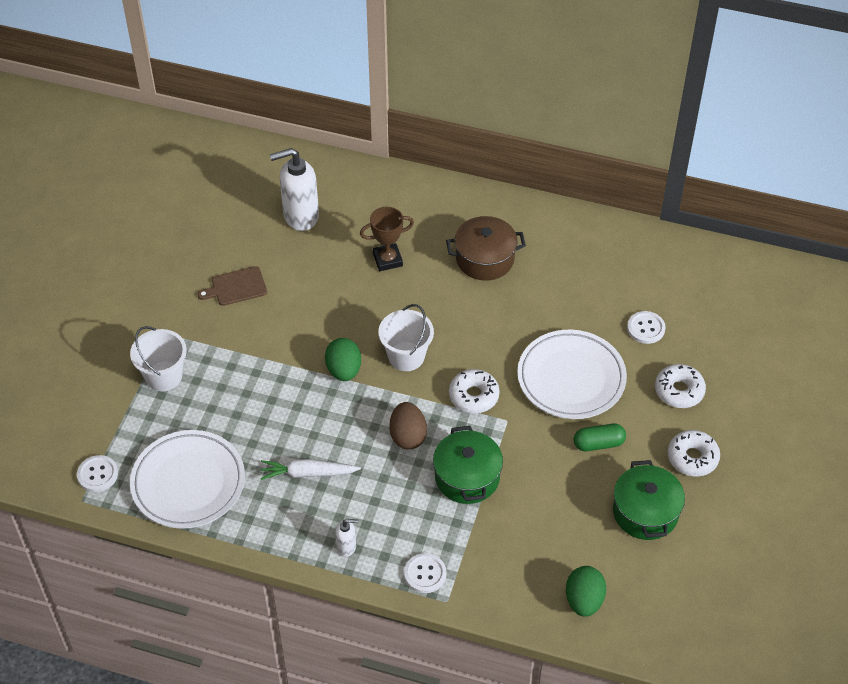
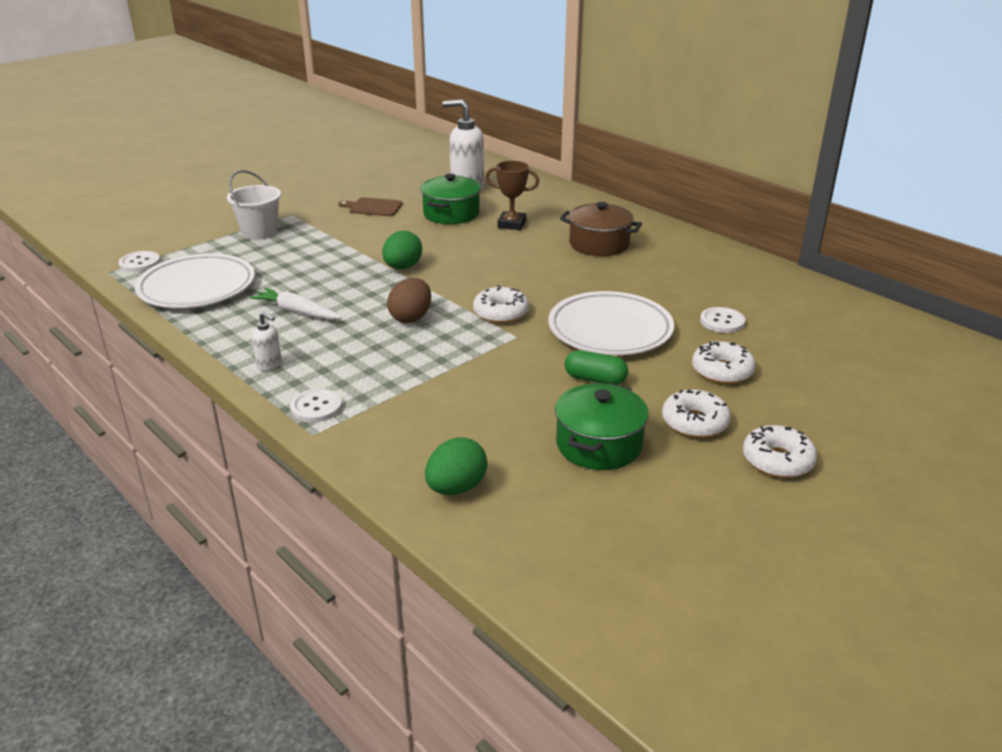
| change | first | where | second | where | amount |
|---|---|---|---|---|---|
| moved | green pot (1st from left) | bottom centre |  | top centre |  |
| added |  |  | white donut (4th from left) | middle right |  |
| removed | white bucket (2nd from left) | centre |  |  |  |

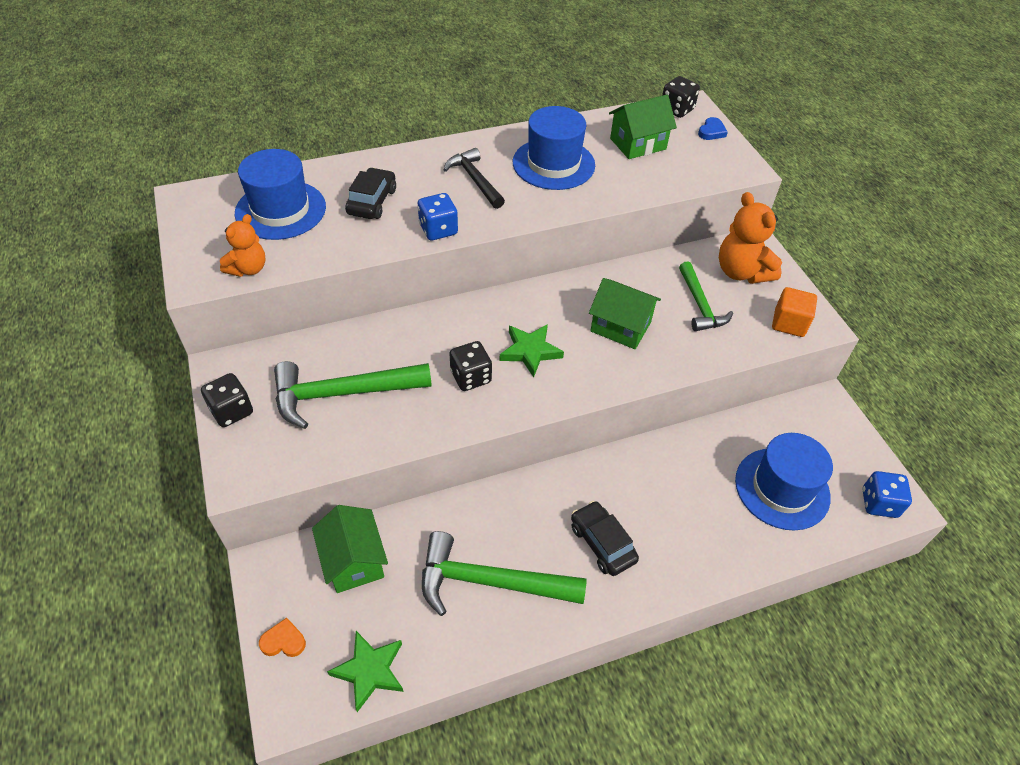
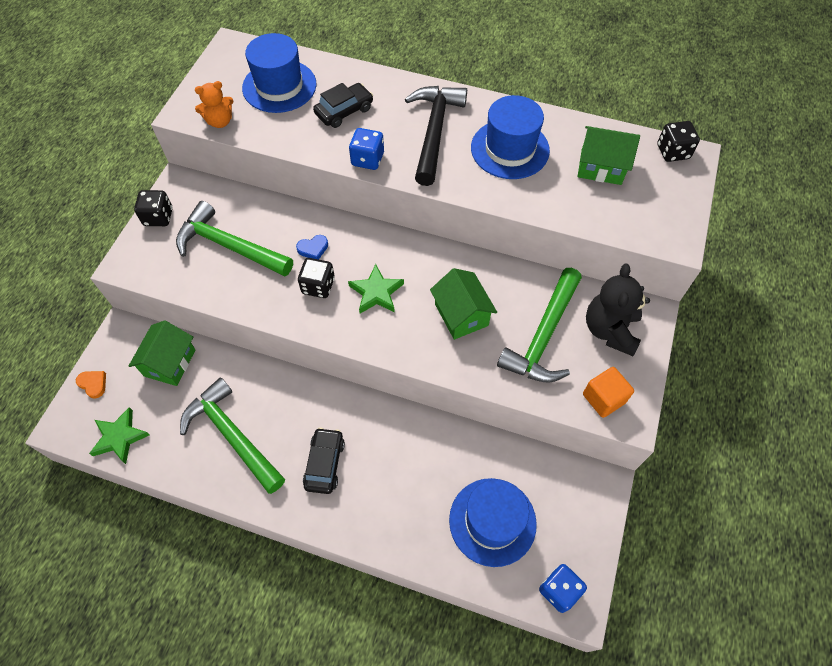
| change | first | where | second | where | amount |
|---|---|---|---|---|---|
| moved | blue heart | top right |  | centre |  |
| resized | black hammer | top centre |  | top centre | x1.58 |
| resized | green hammer (3rd from left) | middle right |  | centre | x1.58 |
| recoloured | orange teddy bear (2nd from left) | top right | black teddy bear | middle right |  |

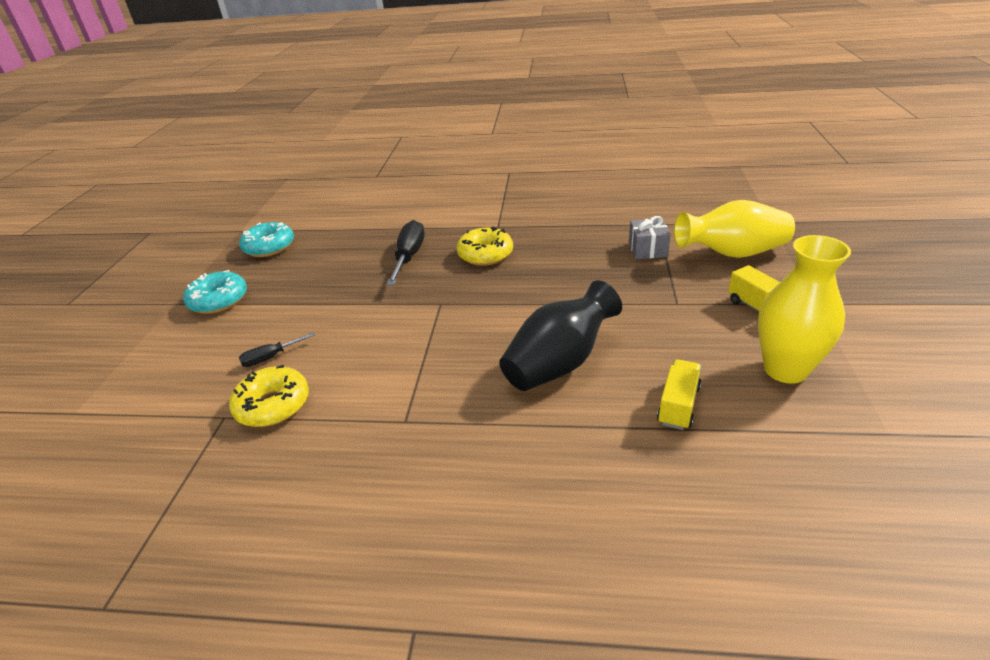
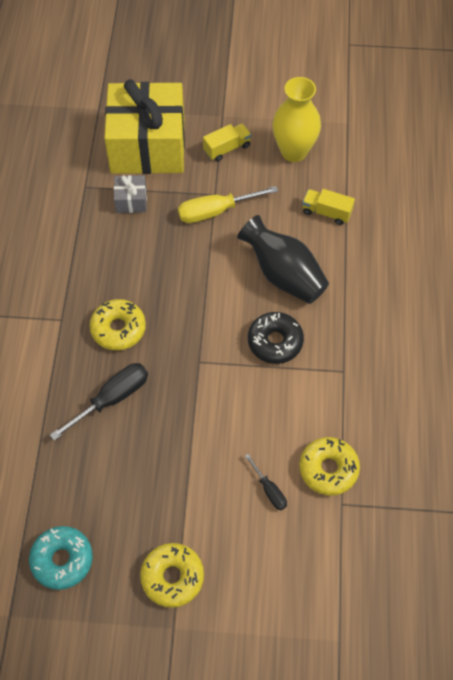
| change | first | where | second | where | amount |
|---|---|---|---|---|---|
| turned | black screwdriver (2nd from left in the first image) | centre | black screwdriver (1st from left) | middle left | 135 degrees clockwise |
| replaced | yellow vase (1st from left) | middle right | yellow gift | top left |  |
| recoloured | turquoise donut (1st from left) | middle left | yellow donut (2nd from left) | bottom centre |  |
| added |  |  | yellow screwdriver | top centre |  |
| added |  |  | black donut | centre |  |

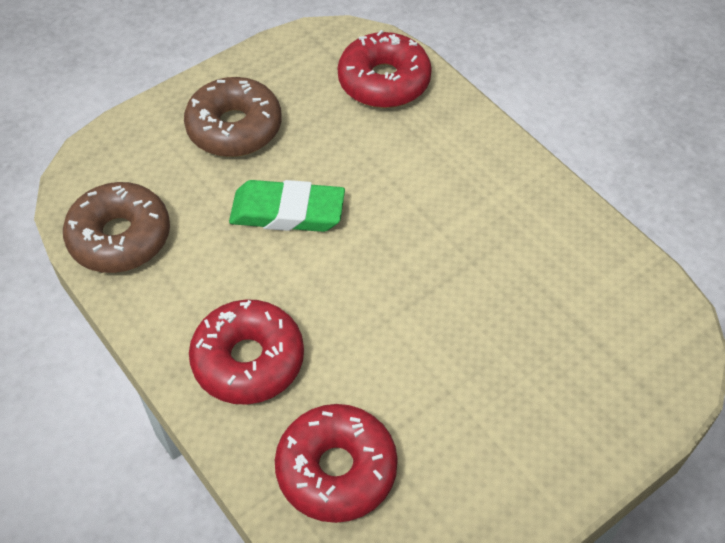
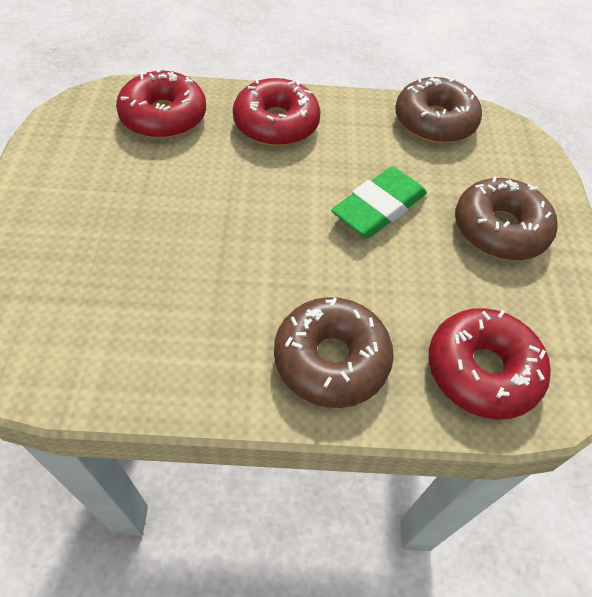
| change | first | where | second | where | amount |
|---|---|---|---|---|---|
| added |  |  | brown donut (1st from left) | centre |  |

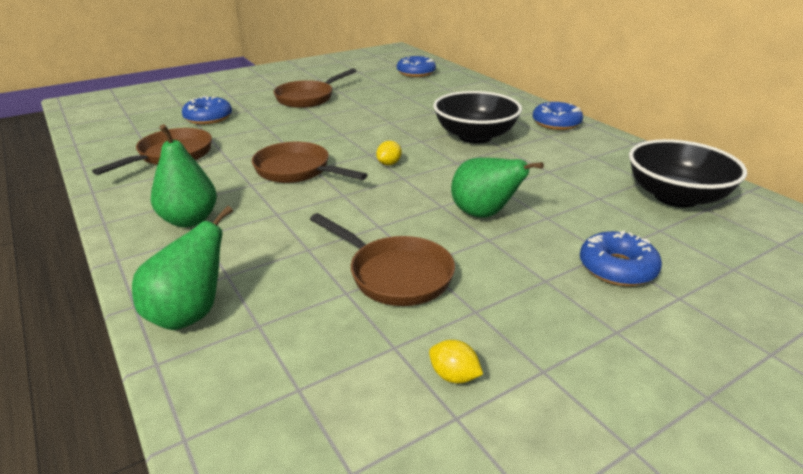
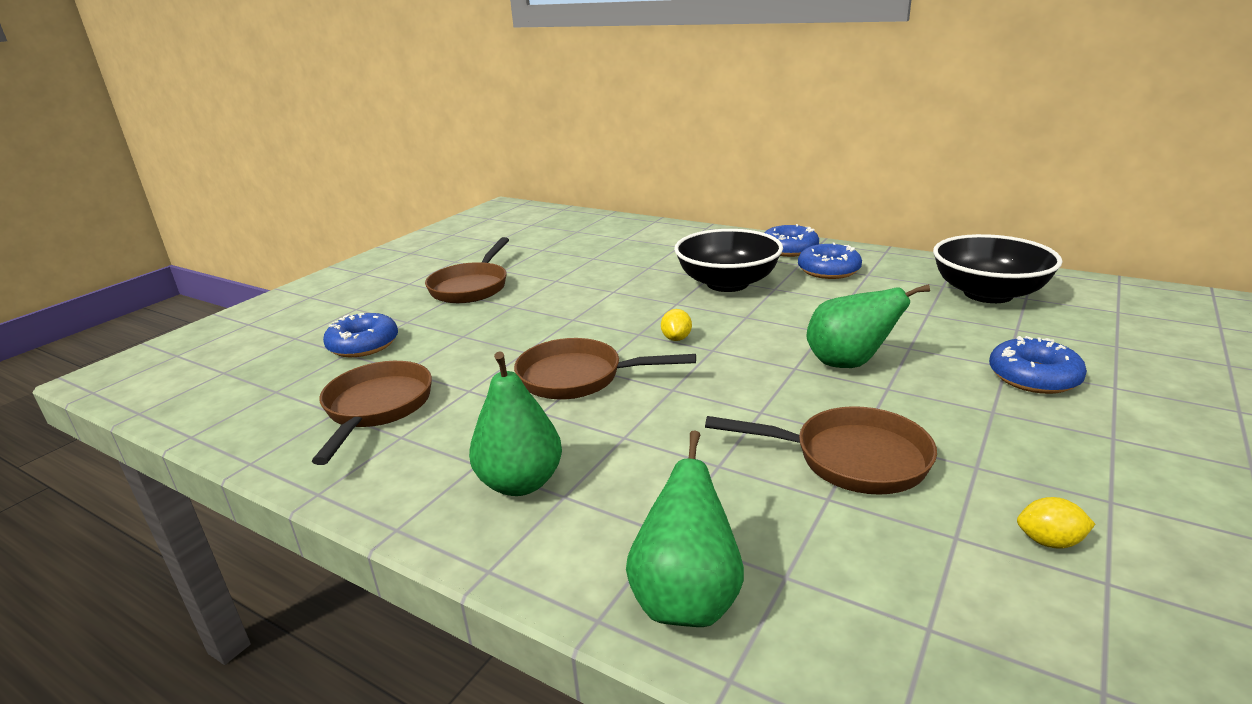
| change | first | where | second | where | amount |
|---|---|---|---|---|---|
| moved | blue donut (2nd from left in the first image) | top centre | blue donut (3rd from left) | centre |  |

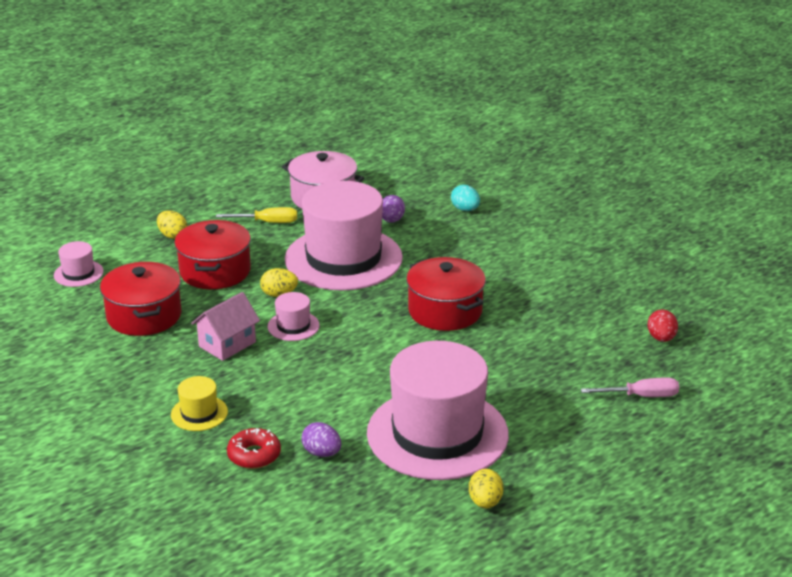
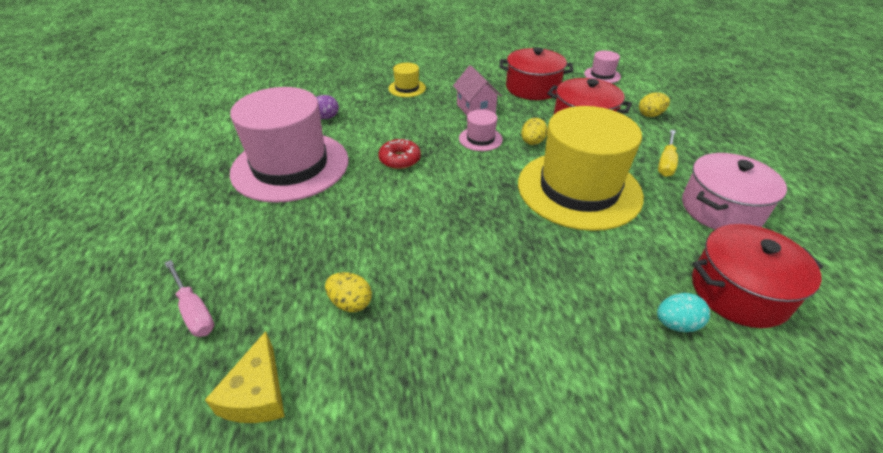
| change | first | where | second | where | amount |
|---|---|---|---|---|---|
| turned | pink screwdriver | bottom right |  | middle left | 60 degrees counterclockwise |
| replaced | red egg | middle right | yellow cheese | bottom left |  |
| moved | yellow egg (3rd from left in the first image) | bottom centre | yellow egg (1st from left) | centre |  |
| moved | red donut | bottom left |  | centre |  |
| recoloured | pink hat (3rd from left) | centre | yellow hat (2nd from left) | centre |  |
| moved | red pot (3rd from left) | centre |  | middle right |  |
| removed | purple egg (2nd from left) | centre |  |  |  |

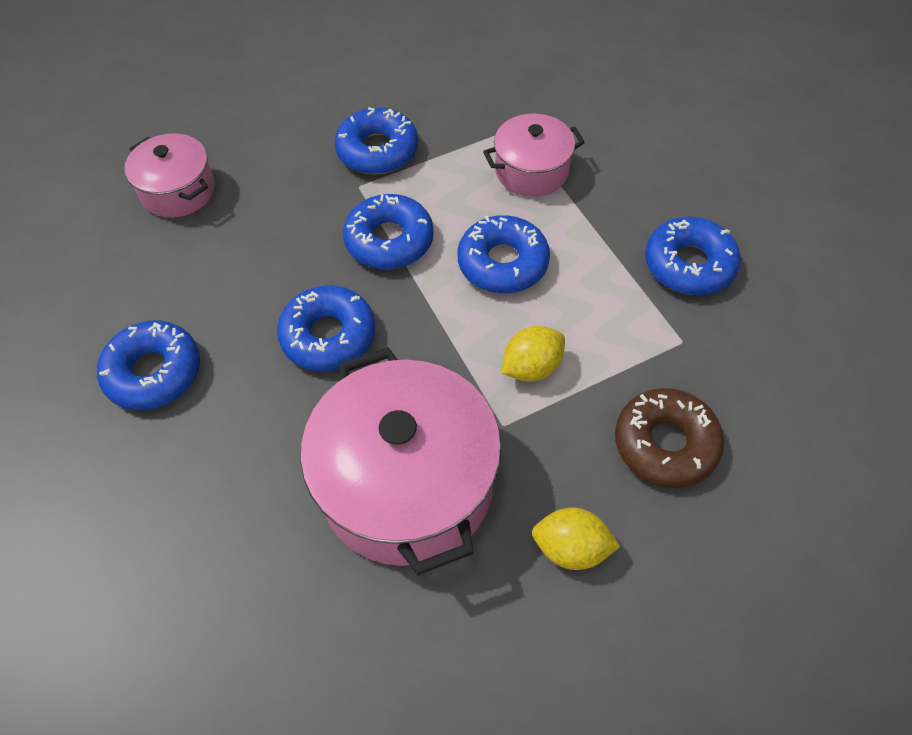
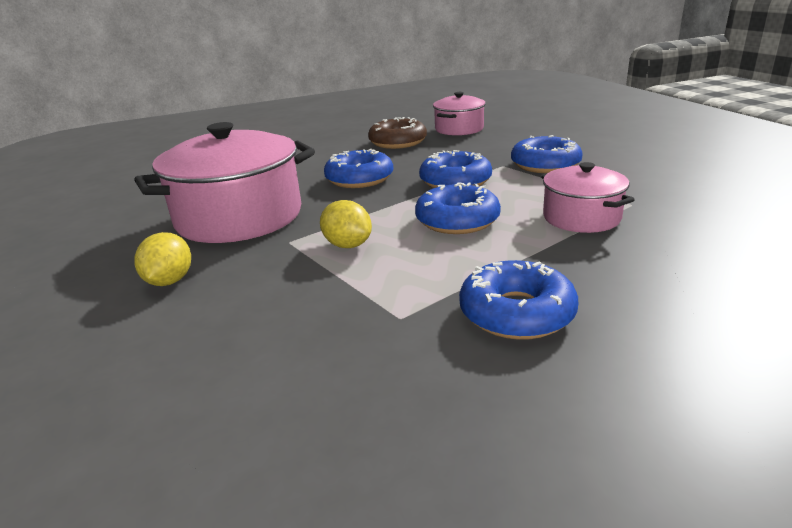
| change | first | where | second | where | amount |
|---|---|---|---|---|---|
| moved | brown donut | middle right |  | top centre |  |
| removed | blue donut (1st from left) | middle left |  |  |  |

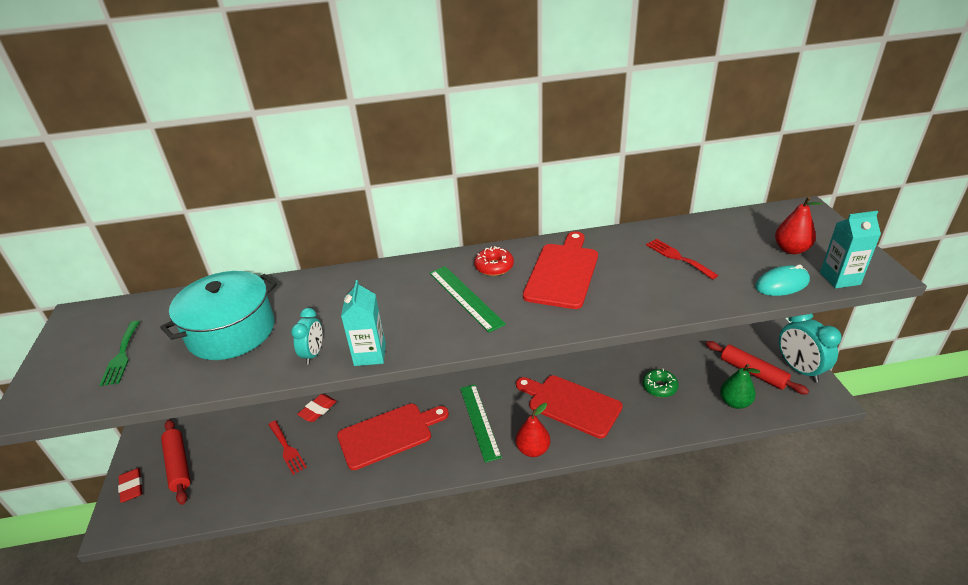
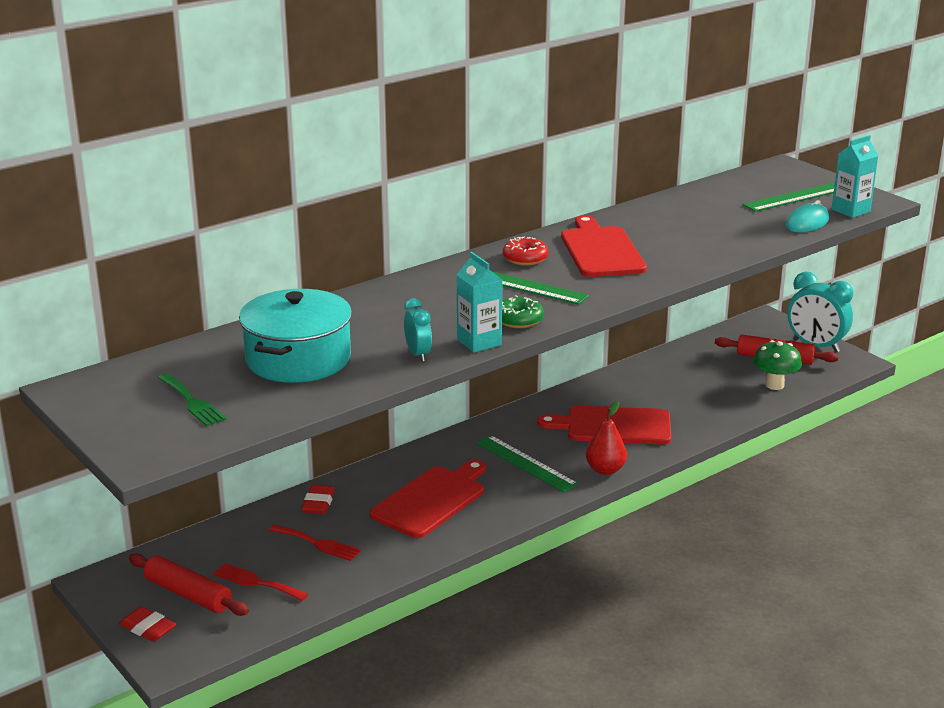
| change | first | where | second | where | amount |
|---|---|---|---|---|---|
| moved | red fork (2nd from left in the first image) | middle right | red fork (1st from left) | bottom left |  |
| moved | green donut | middle right |  | centre |  |
| replaced | red pear (2nd from left) | middle right | green ruler (3rd from left) | top right |  |
| replaced | green pear | middle right | green mushroom | middle right |  |

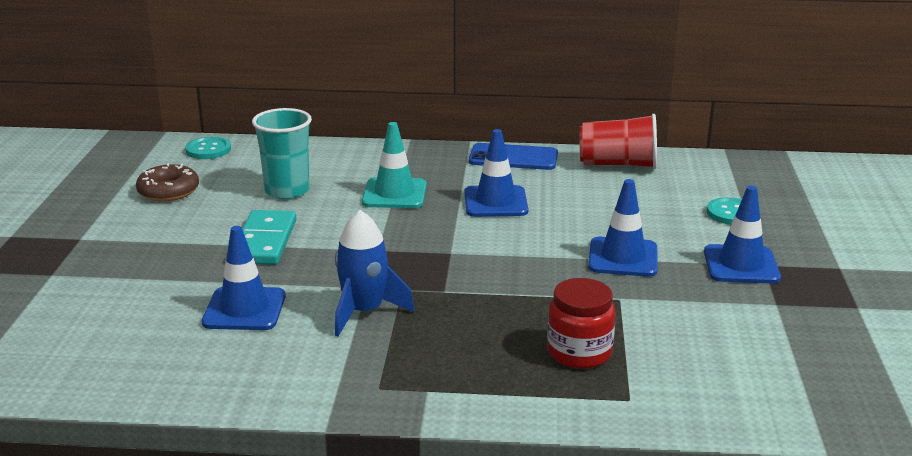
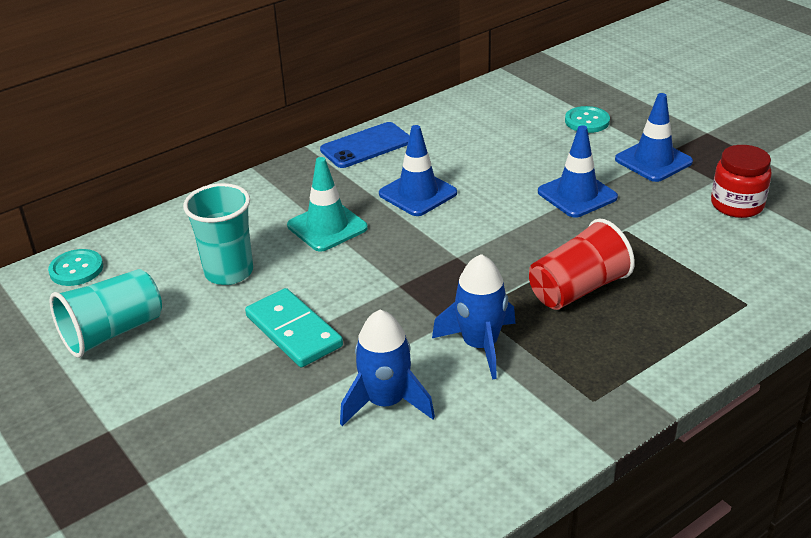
| change | first | where | second | where | amount |
|---|---|---|---|---|---|
| replaced | brown donut | middle left | turquoise cup (1st from left) | middle left |  |
| replaced | blue traffic cone (1st from left) | middle left | blue rocket (1st from left) | bottom centre |  |
| moved | red cup | top right |  | middle right |  |
| moved | red jar | bottom centre |  | middle right |  |

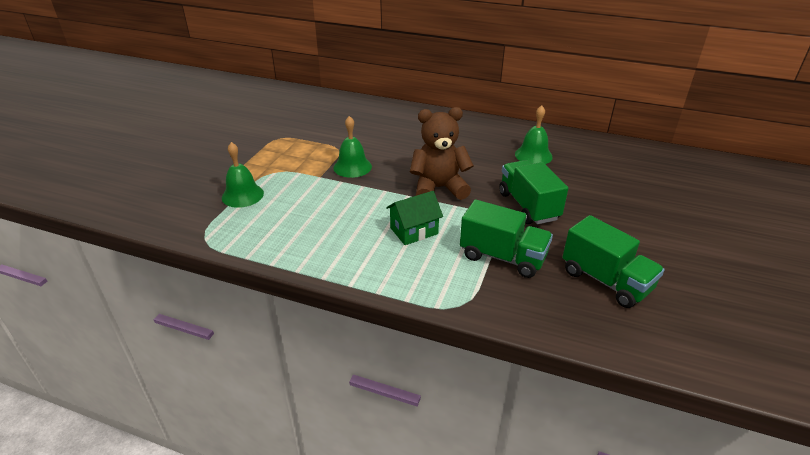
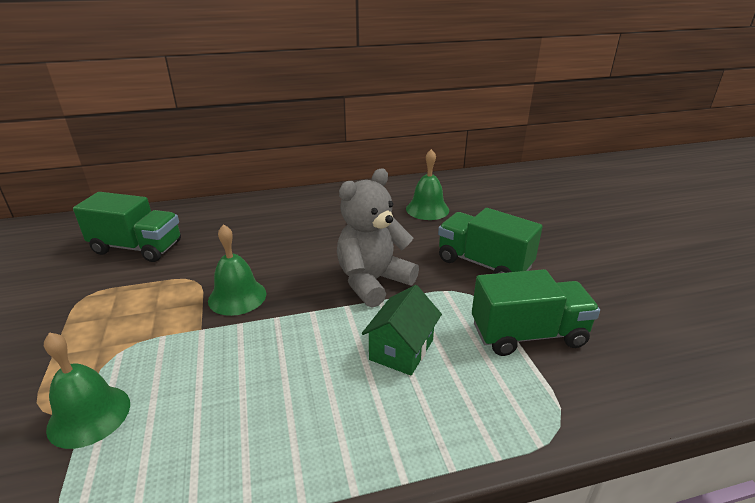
| change | first | where | second | where | amount |
|---|---|---|---|---|---|
| moved | green truck (3rd from left in the first image) | middle right | green truck (1st from left) | middle left |  |
| recoloured | brown teddy bear | centre | grey teddy bear | centre |  |

